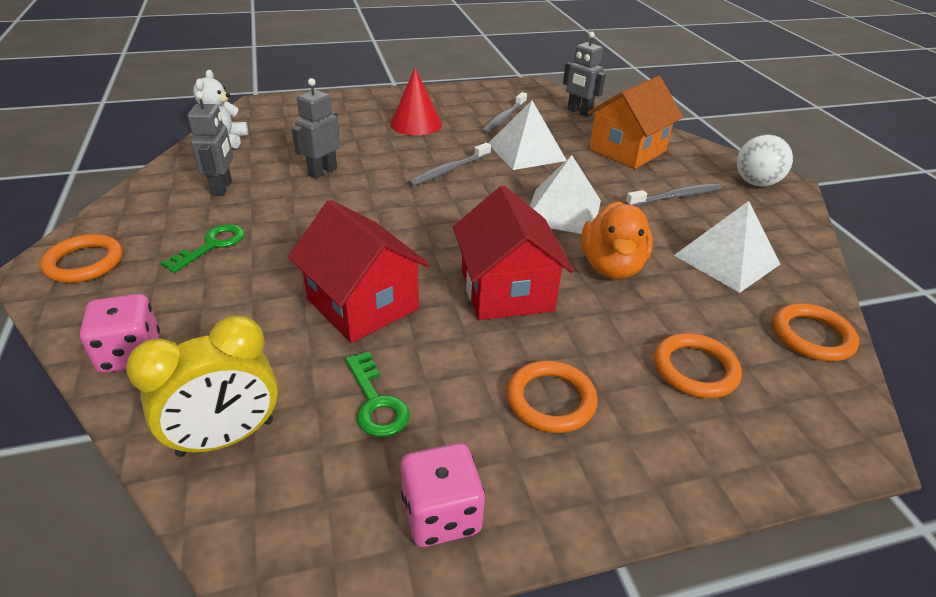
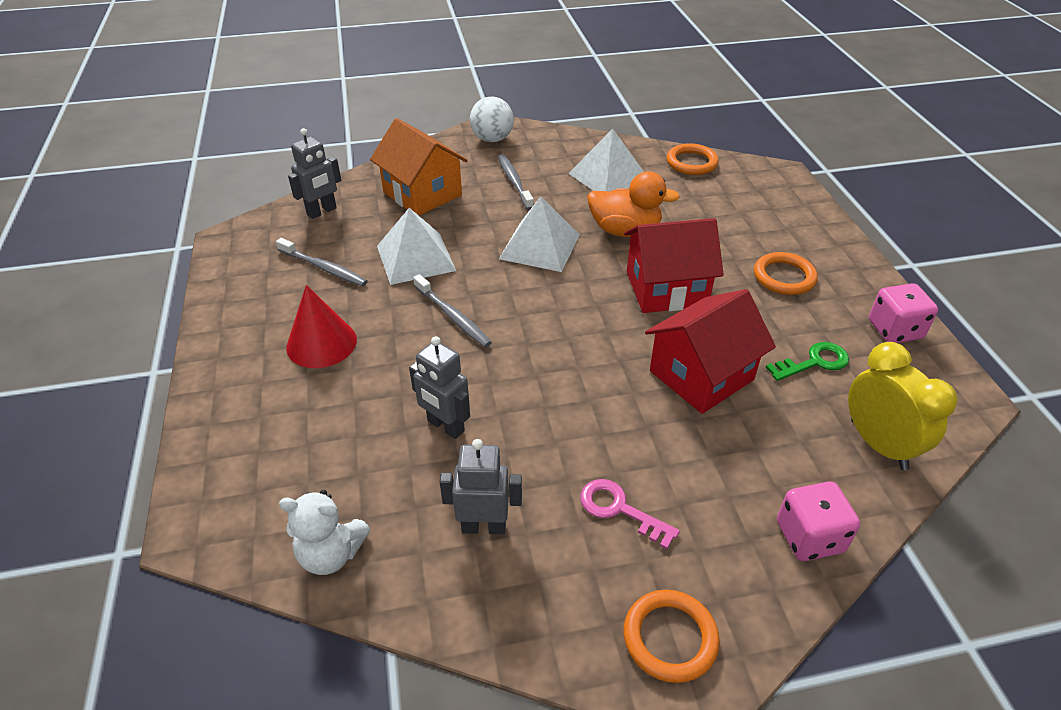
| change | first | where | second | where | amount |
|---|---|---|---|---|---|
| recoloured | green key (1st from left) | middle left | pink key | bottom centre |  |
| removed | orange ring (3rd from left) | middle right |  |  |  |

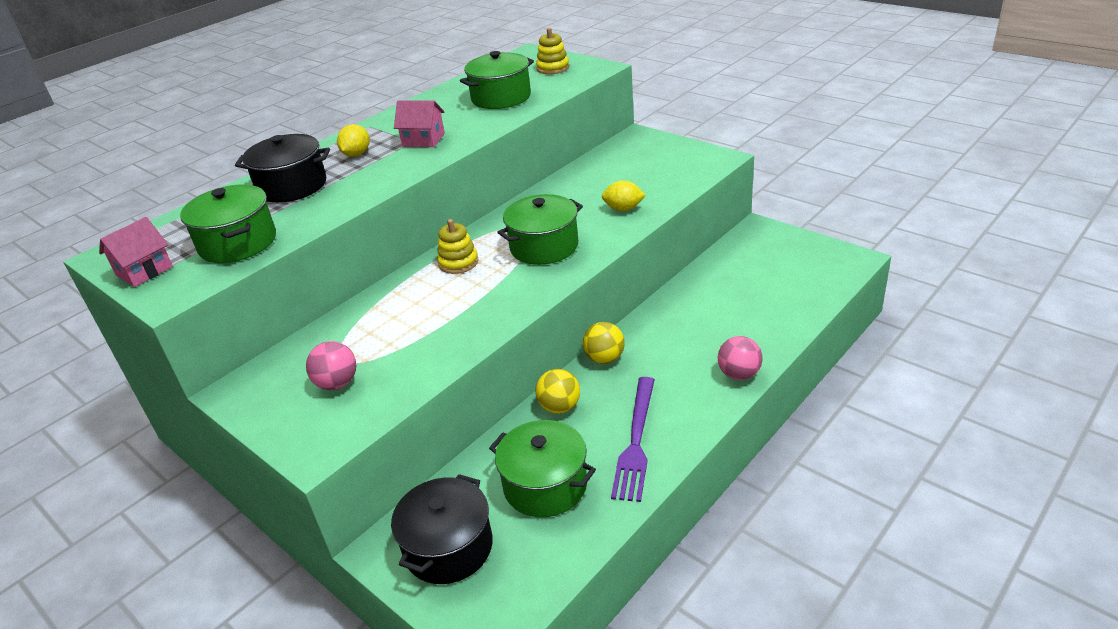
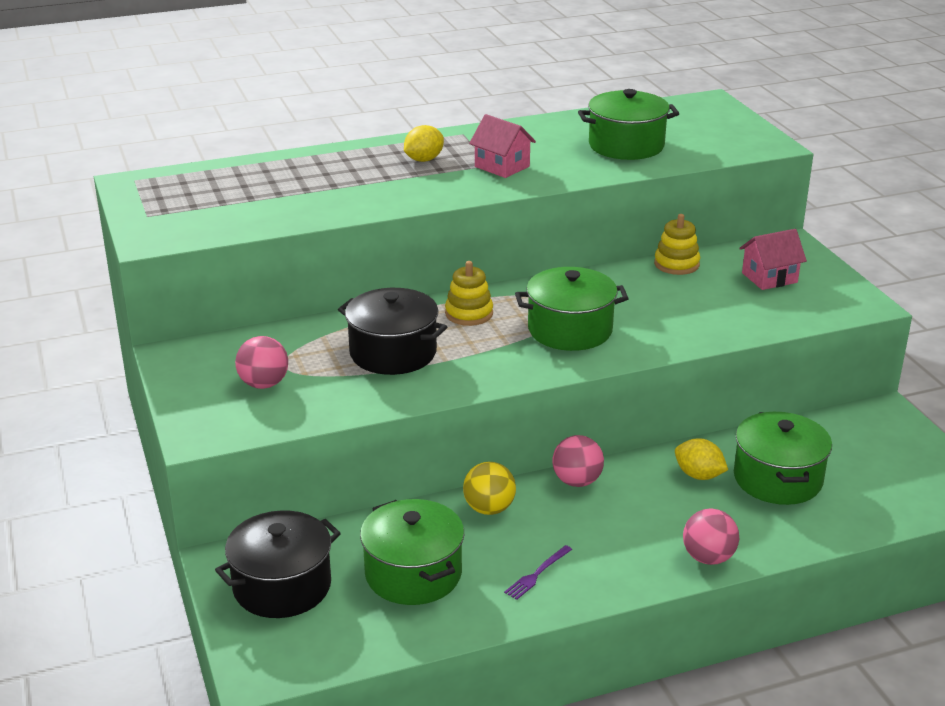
| change | first | where | second | where | amount |
|---|---|---|---|---|---|
| moved | black pot (1st from left in the first image) | top left | black pot (2nd from left) | centre |  |
| resized | purple fork | bottom centre |  | bottom centre | x0.47 |
| recoloured | yellow ball (2nd from left) | centre | pink ball (2nd from left) | centre |  |
| moved | yellow stacking toy (2nd from left) | top centre |  | middle right |  |
| moved | yellow lemon (2nd from left) | top centre |  | middle right |  |
| moved | green pot (1st from left in the first image) | middle left | green pot (4th from left) | middle right |  |
| moved | pink house (1st from left in the first image) | middle left | pink house (2nd from left) | middle right |  |

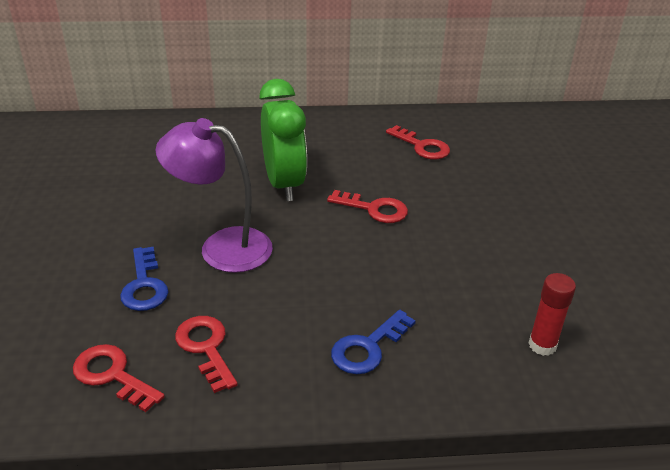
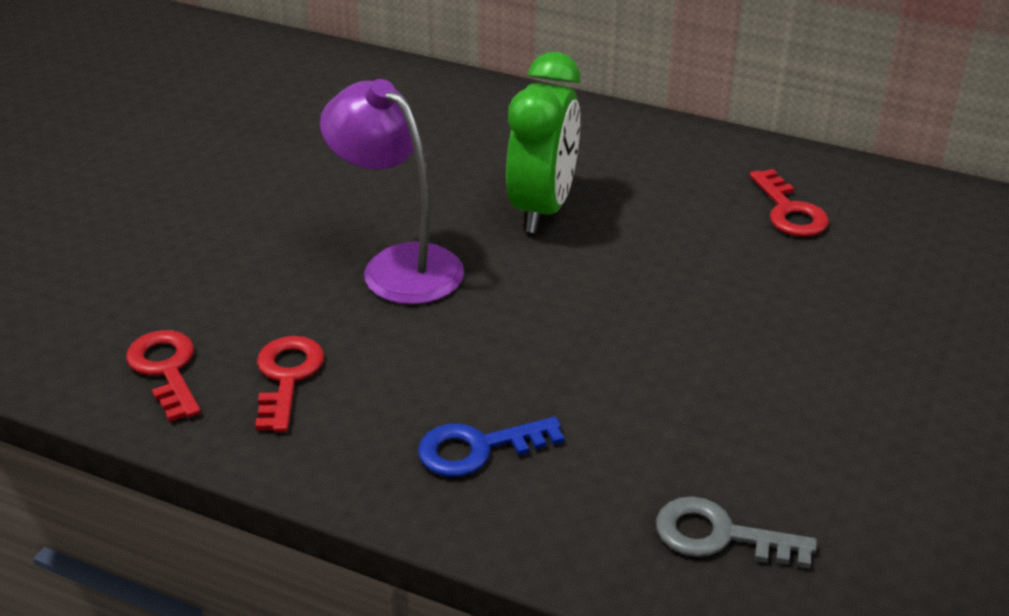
| change | first | where | second | where | amount |
|---|---|---|---|---|---|
| replaced | red glue stick | bottom right | grey key | bottom right |  |
| removed | blue key (1st from left) | middle left |  |  |  |
| removed | red key (3rd from left) | centre |  |  |  |

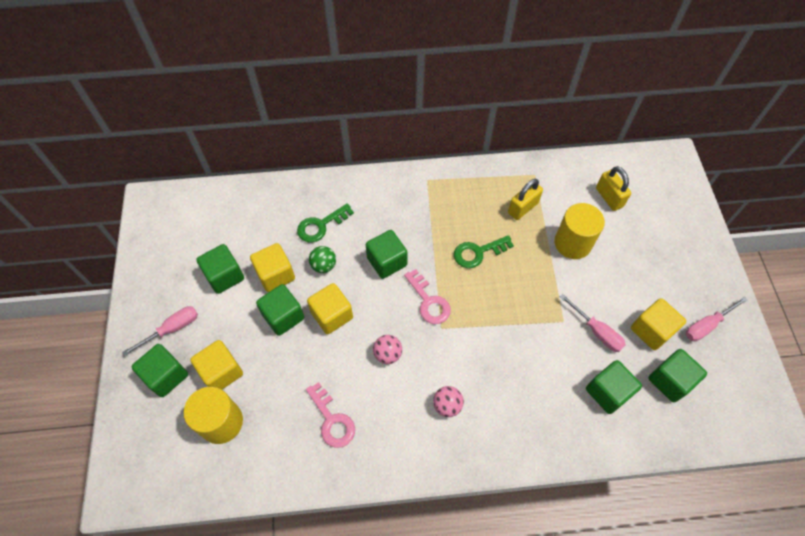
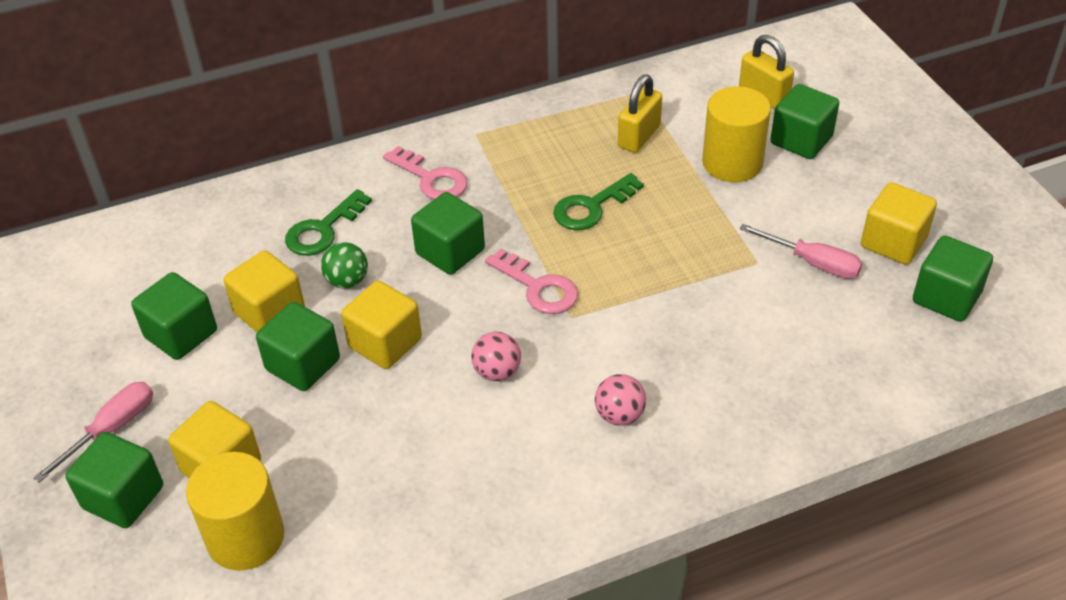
| change | first | where | second | where | amount |
|---|---|---|---|---|---|
| moved | pink key (1st from left) | bottom centre |  | top centre |  |
| moved | green cube (5th from left) | bottom right |  | top right |  |
| removed | pink screwdriver (3rd from left) | middle right |  |  |  |

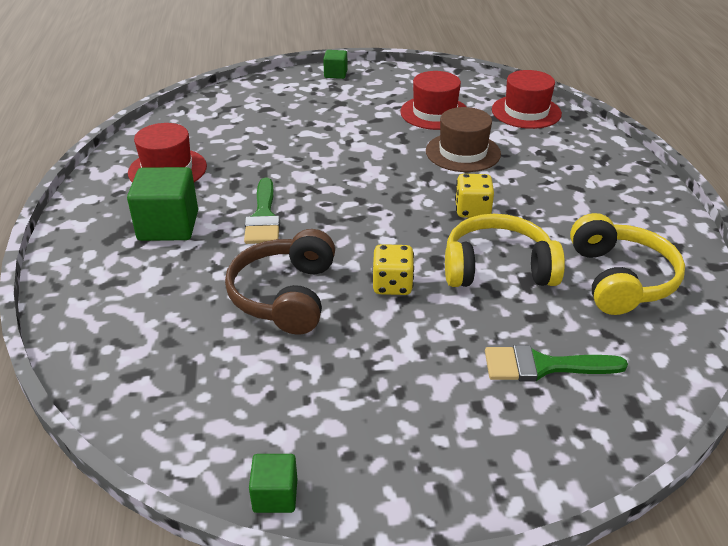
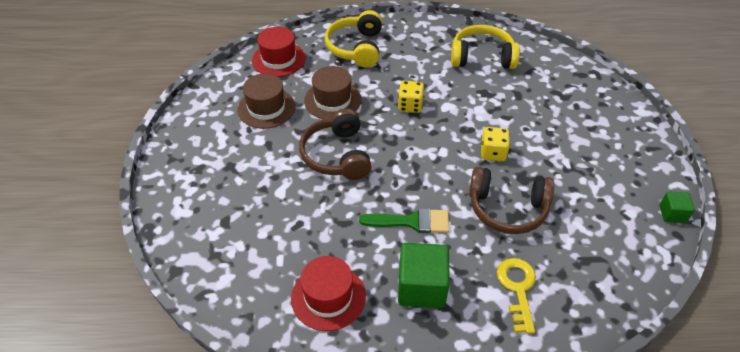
| change | first | where | second | where | amount |
|---|---|---|---|---|---|
| recoloured | red hat (2nd from left) | top centre | brown hat (1st from left) | top centre |  |
| added |  |  | brown headphones (1st from left) | centre |  |
| moved | yellow headphones (1st from left) | middle right |  | top centre |  |
| added |  |  | yellow key | bottom right |  |
| removed | green cube (3rd from left) | top centre |  |  |  |
| removed | green brush (2nd from left) | middle right |  |  |  |

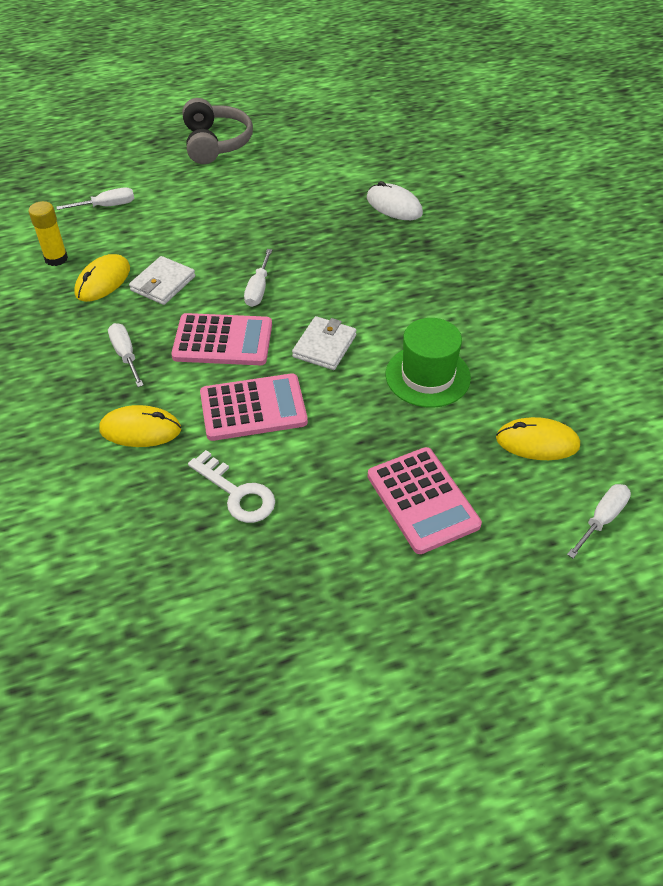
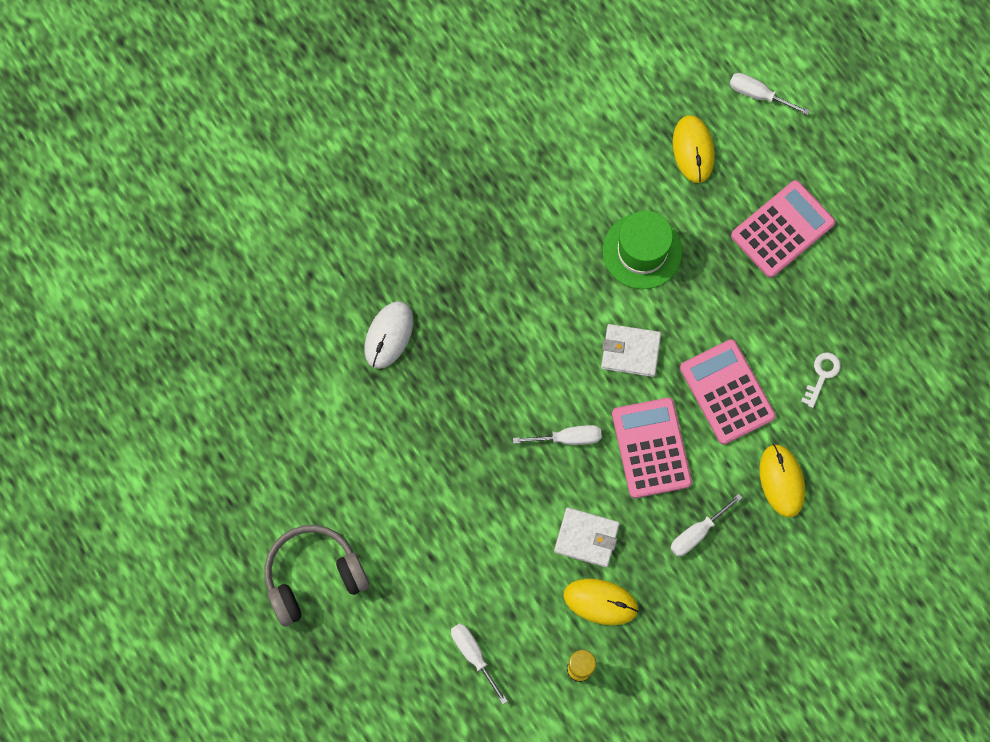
| change | first | where | second | where | amount |
|---|---|---|---|---|---|
| resized | white key | centre |  | middle right | x0.66 |

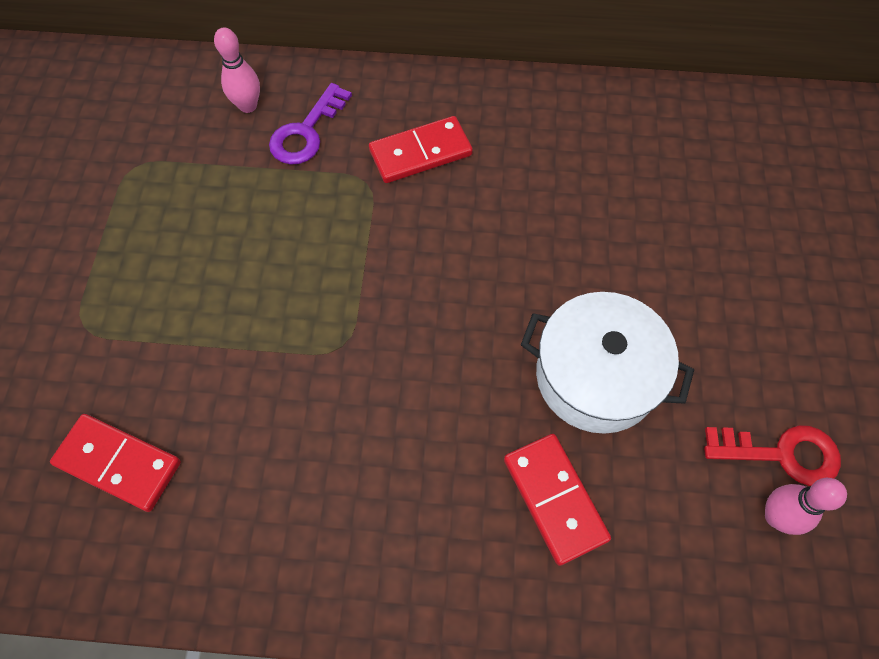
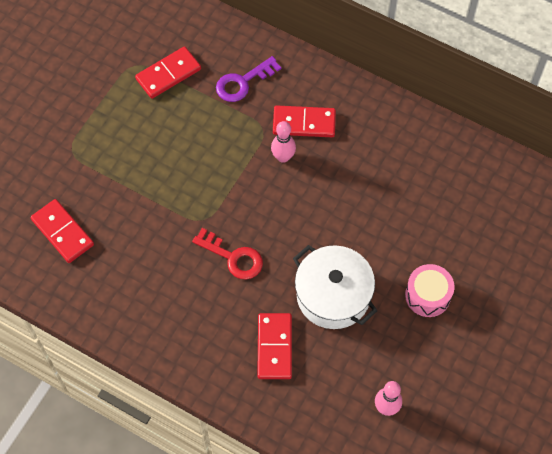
| change | first | where | second | where | amount |
|---|---|---|---|---|---|
| added |  |  | red domino (2nd from left) | top left |  |
| moved | red key | bottom right |  | centre |  |
| moved | pink bowling pin (1st from left) | top left |  | top centre |  |
| added |  |  | pink drum | middle right |  |

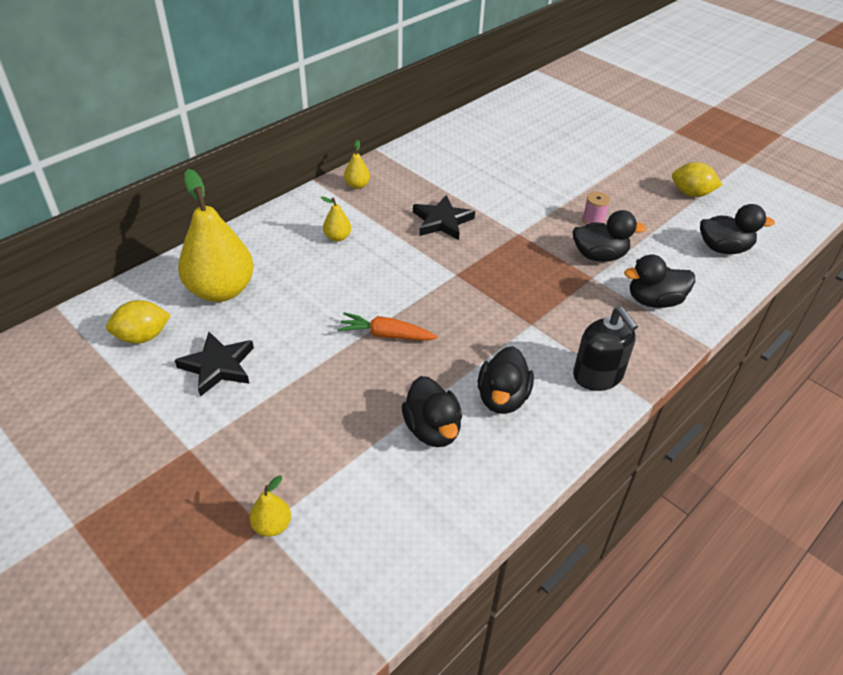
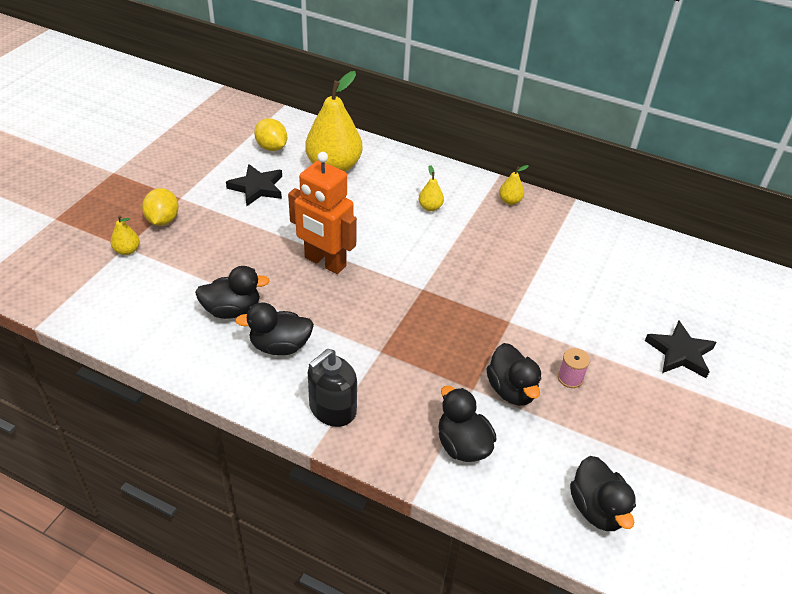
| change | first | where | second | where | amount |
|---|---|---|---|---|---|
| moved | yellow lemon (2nd from left in the first image) | top right | yellow lemon (1st from left) | middle left |  |
| turned | black duck (1st from left) | centre |  | middle left | 150 degrees counterclockwise |
| replaced | orange carrot | centre | orange robot | centre |  |
| moved | black star (2nd from left) | top centre |  | middle right |  |

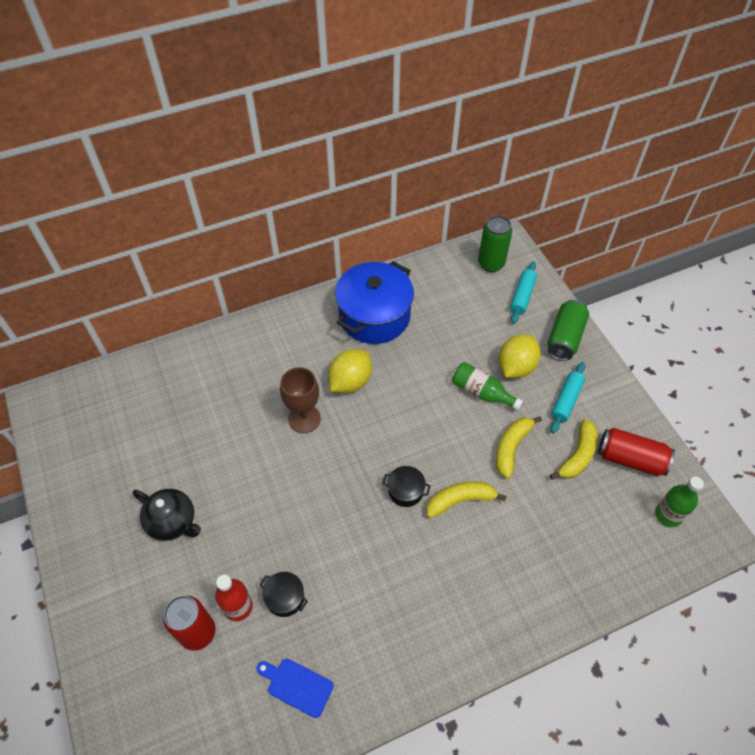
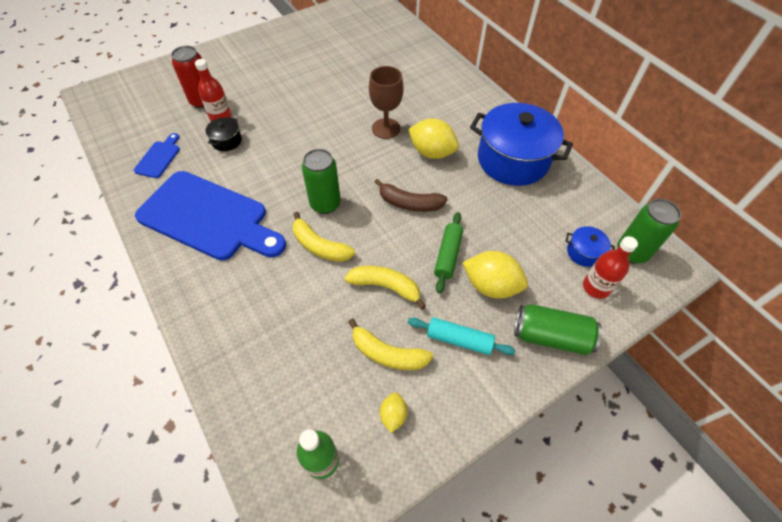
| change | first | where | second | where | amount |
|---|---|---|---|---|---|
| added |  |  | blue cutting board (2nd from left) | middle left |  |
| turned | yellow banana (1st from left) | centre |  | centre | 150 degrees clockwise |
| replaced | black pot (2nd from left) | centre | green can (1st from left) | centre |  |
| added |  |  | brown banana | centre |  |
| replaced | red can (2nd from left) | middle right | yellow lemon (1st from left) | bottom centre |  |
| replaced | green bottle (1st from left) | centre | green rolling pin | centre |  |
| added |  |  | blue pot (2nd from left) | middle right |  |
| replaced | turquoise rolling pin (1st from left) | middle right | red bottle (2nd from left) | middle right |  |
| removed | black teapot | bottom left |  |  |  |

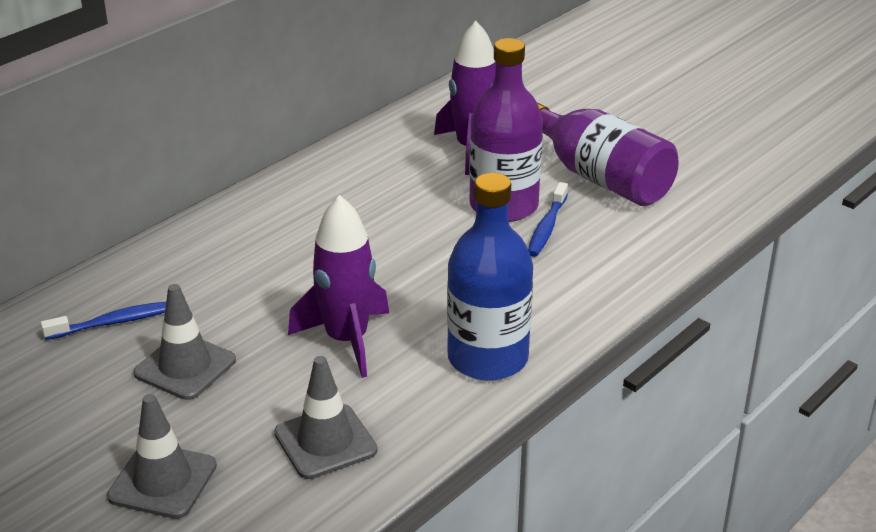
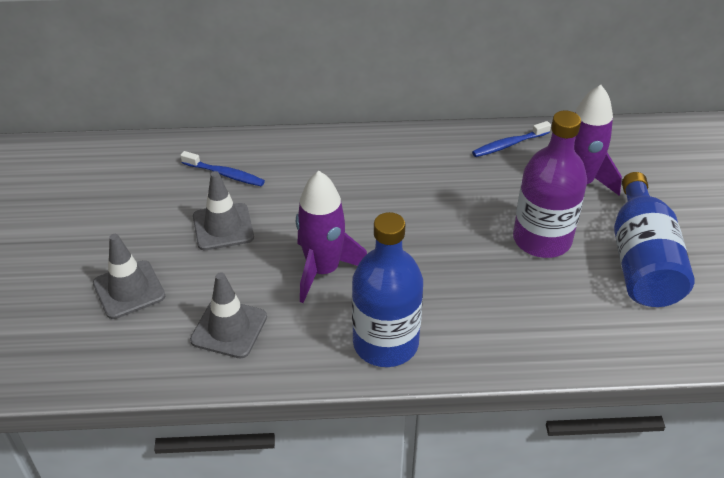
| change | first | where | second | where | amount |
|---|---|---|---|---|---|
| moved | blue toothbrush (2nd from left) | centre |  | top right |  |
| recoloured | purple bottle (2nd from left) | top right | blue bottle (2nd from left) | middle right |  |

